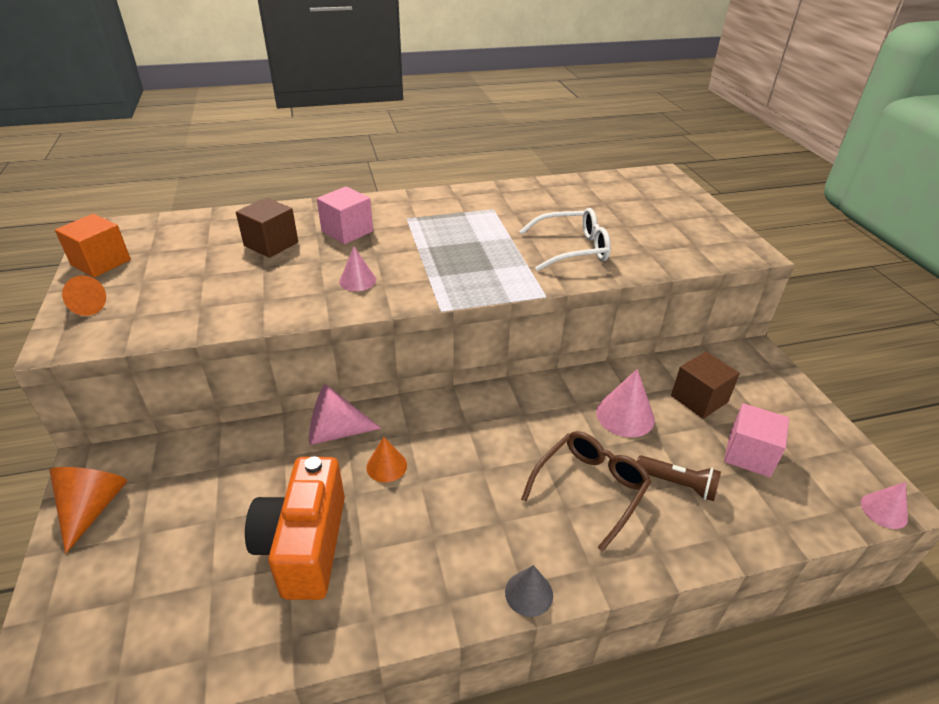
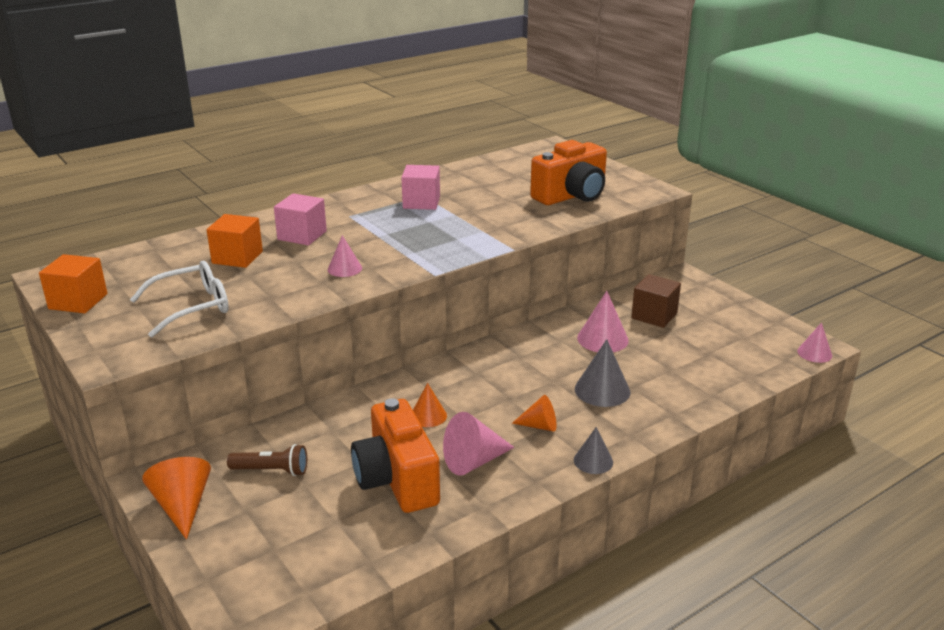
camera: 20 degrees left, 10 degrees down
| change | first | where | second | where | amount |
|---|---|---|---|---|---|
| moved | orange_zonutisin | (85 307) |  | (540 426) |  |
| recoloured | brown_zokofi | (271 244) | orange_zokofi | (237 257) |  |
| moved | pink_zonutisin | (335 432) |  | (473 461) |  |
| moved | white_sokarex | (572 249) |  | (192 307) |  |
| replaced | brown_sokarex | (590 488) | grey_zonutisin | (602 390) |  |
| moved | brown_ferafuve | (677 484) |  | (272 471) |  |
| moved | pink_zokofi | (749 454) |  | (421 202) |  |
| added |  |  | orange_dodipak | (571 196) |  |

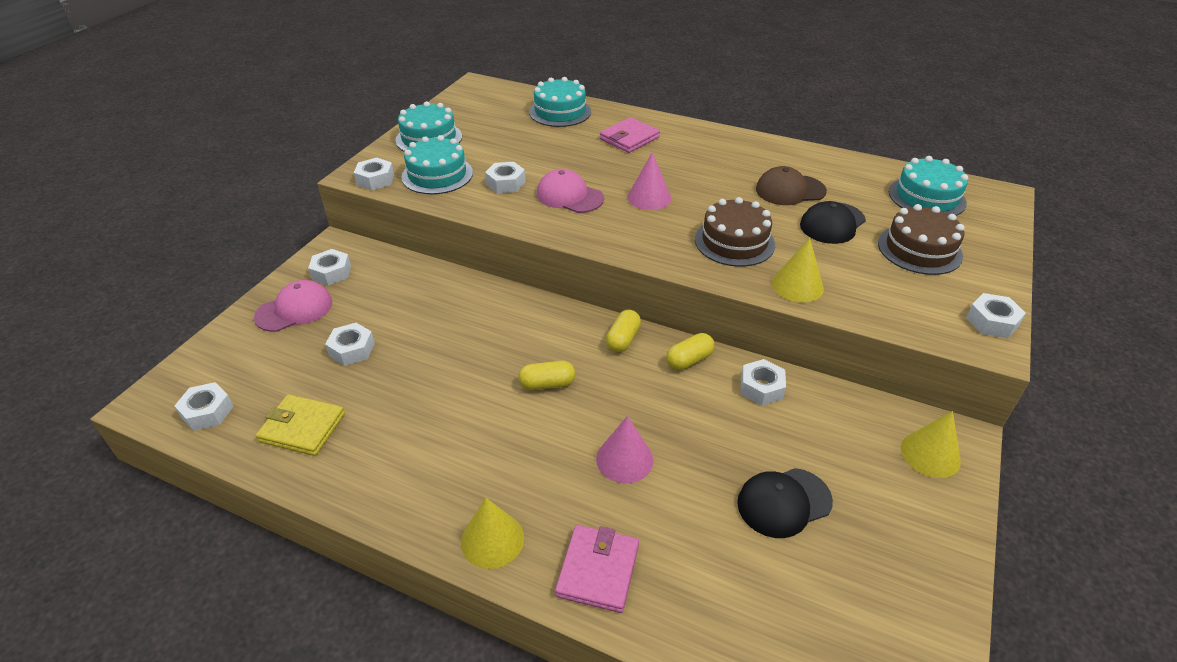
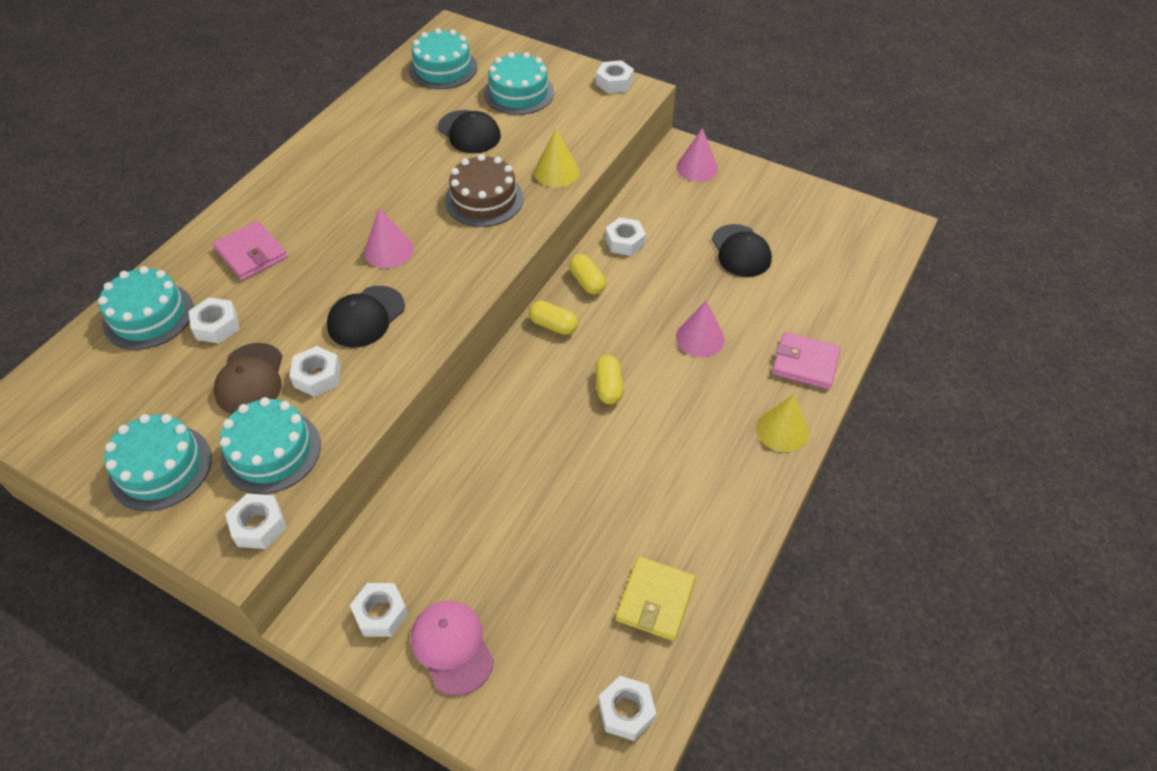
camera: 85 degrees left, 10 degrees up
| change | first | where | second | where | amount |
|---|---|---|---|---|---|
| moved | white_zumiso | (352 349) |  | (216 326) |  |
| recoloured | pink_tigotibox | (569 196) | black_tigotibox | (366 317) |  |
| moved | brown_tigotibox | (790 190) |  | (250 379) |  |
| recoloured | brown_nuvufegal | (919 249) | turquoise_nuvufegal | (519 93) |  |
| recoloured | yellow_zonutisin | (930 454) | pink_zonutisin | (697 167) |  |

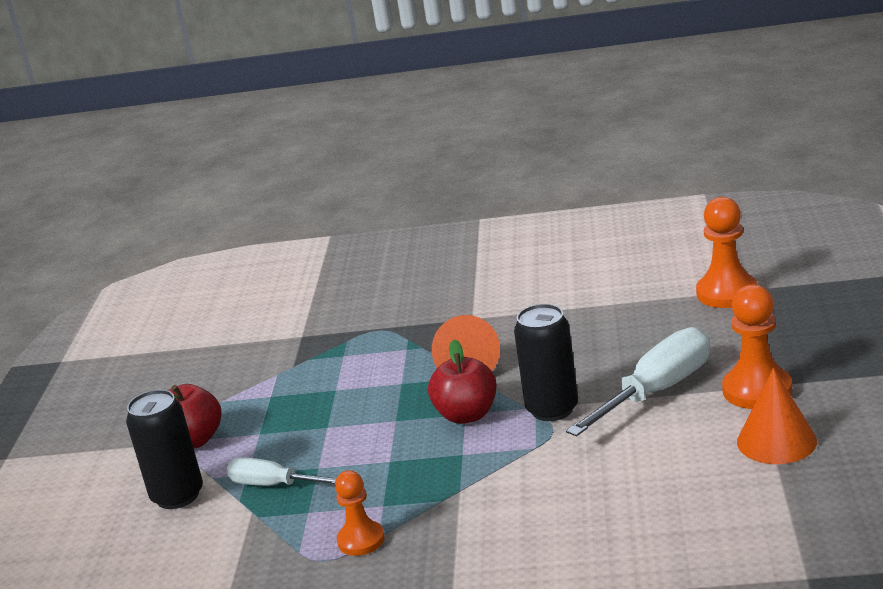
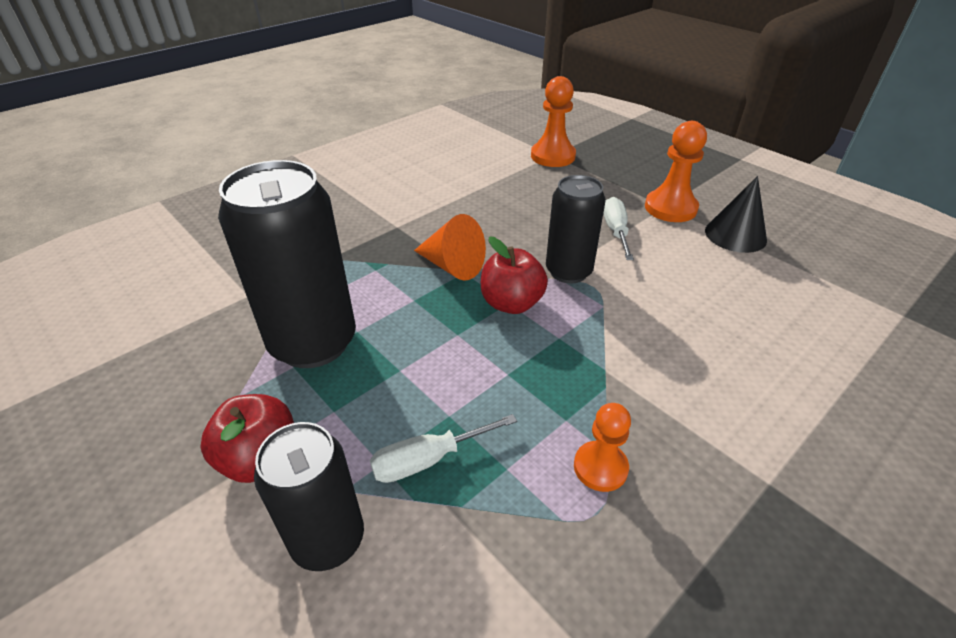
camera: 50 degrees left, 15 degrees up
| change | first | where | second | where | amount |
|---|---|---|---|---|---|
| resized | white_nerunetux | (657 391) |  | (615 231) | x0.61 |
| recoloured | orange_zonutisin | (776 441) | black_zonutisin | (735 235) |  |
| added |  |  | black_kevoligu | (313 342) |  |

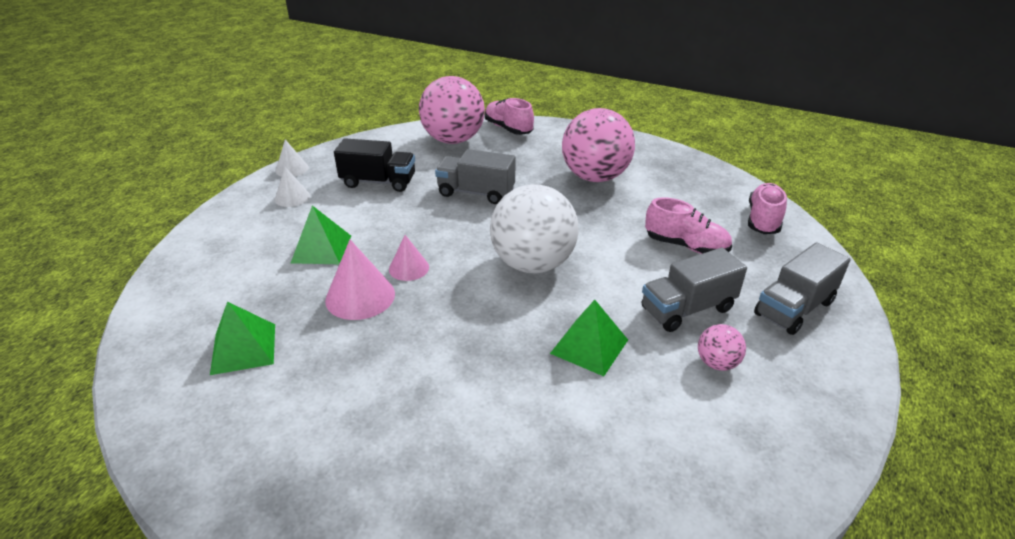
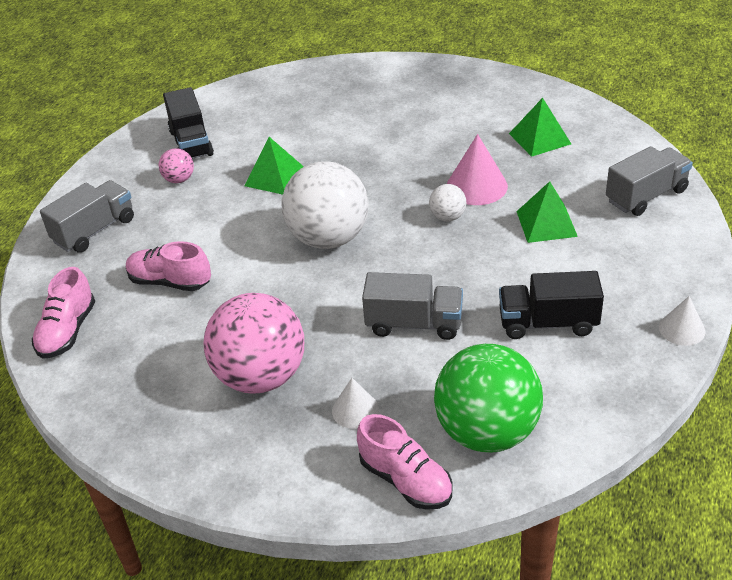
camera: 175 degrees right, 5 degrees up
| change | first | where | second | where | amount |
|---|---|---|---|---|---|
| moved | white_zonutisin | (292 197) |  | (355 410) |  |
| replaced | pink_zonutisin | (409 268) | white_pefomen | (447 217) |  |
| recoloured | pink_pefomen | (453 140) | green_pefomen | (487 432) |  |
| moved | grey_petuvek | (687 309) |  | (646 196) |  |
| added |  |  | black_petuvek | (191 143) |  |

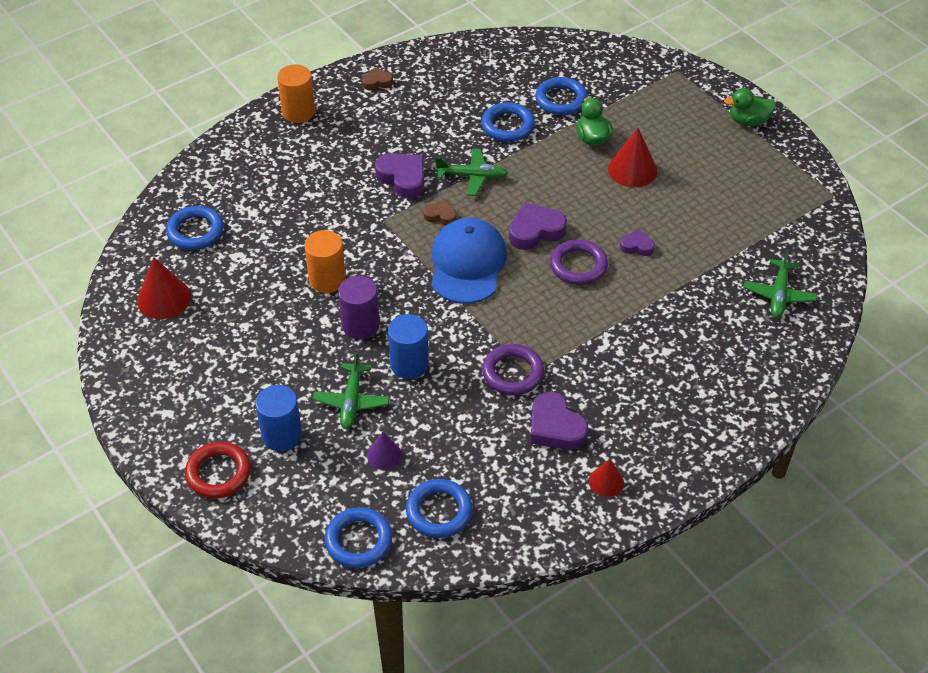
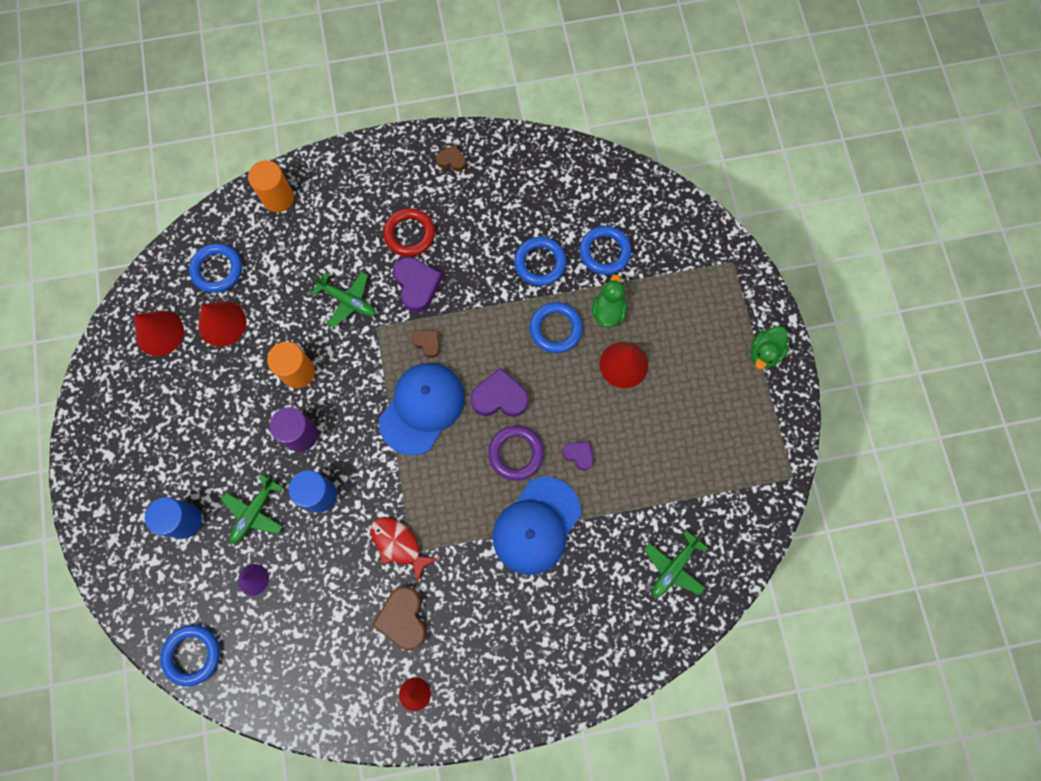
camera: 25 degrees right, 25 degrees up
| change | first | where | second | where | amount |
|---|---|---|---|---|---|
| moved | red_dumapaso | (218 473) |  | (409 234) |  |
| moved | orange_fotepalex | (298 112) |  | (278 198) |  |
| moved | blue_dumapaso | (439 511) |  | (555 329) |  |
| moved | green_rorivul | (472 176) |  | (348 301) |  |
| replaced | purple_dumapaso | (512 373) | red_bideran | (398 544) |  |
| recoloured | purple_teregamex | (555 427) | brown_teregamex | (403 618) |  |
| turned | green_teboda | (748 121) |  | (764 353) | 75 degrees counterclockwise |
| added |  |  | red_zonutisin | (222 323) |  |
| added |  |  | blue_tigotibox | (536 526) |  |

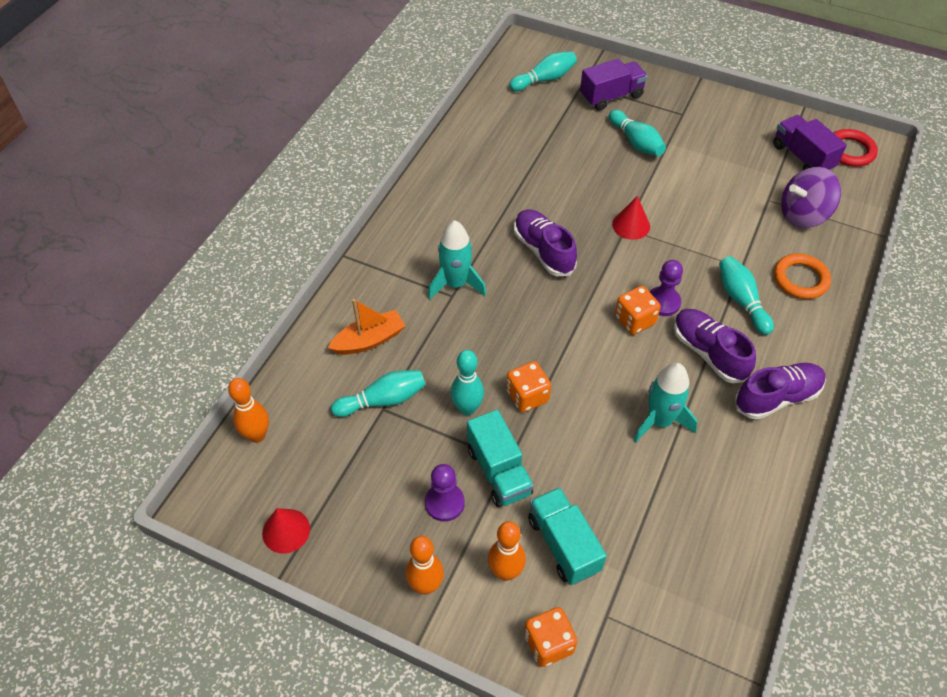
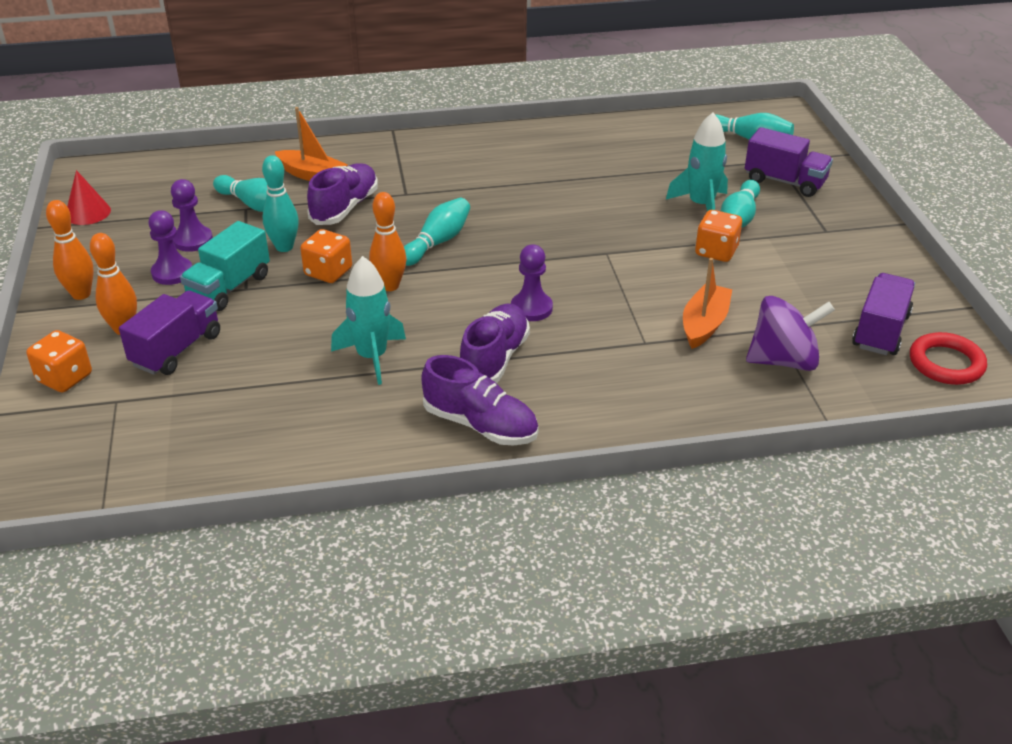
camera: 55 degrees right, 15 degrees down
| change | first | where | second | where | amount |
|---|---|---|---|---|---|
| moved | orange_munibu | (257 435) |  | (390 286) |  |
| moved | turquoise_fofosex | (456 284) |  | (701 205) |  |
| moved | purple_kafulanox | (543 251) |  | (345 208) |  |
| recoloured | turquoise_petuvek | (563 544) | purple_petuvek | (177 350) |  |
| removed | red_zonutisin | (631 225) |  |  |  |
| moved | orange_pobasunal | (634 320) |  | (716 251) |  |
| moved | turquoise_munibu | (741 300) |  | (437 242) |  |
| removed | orange_dumapaso | (800 279) |  |  |  |
| turned | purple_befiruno | (803 215) |  | (783 360) | 135 degrees clockwise |
| added |  |  | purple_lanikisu | (193 240) |  |
| added |  |  | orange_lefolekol | (704 324) |  |

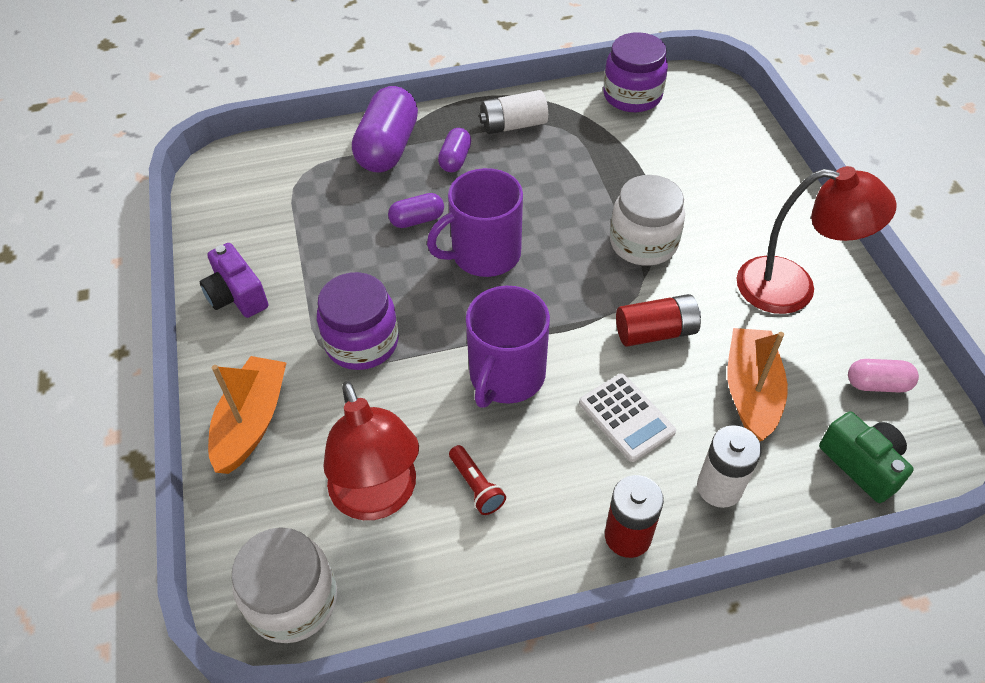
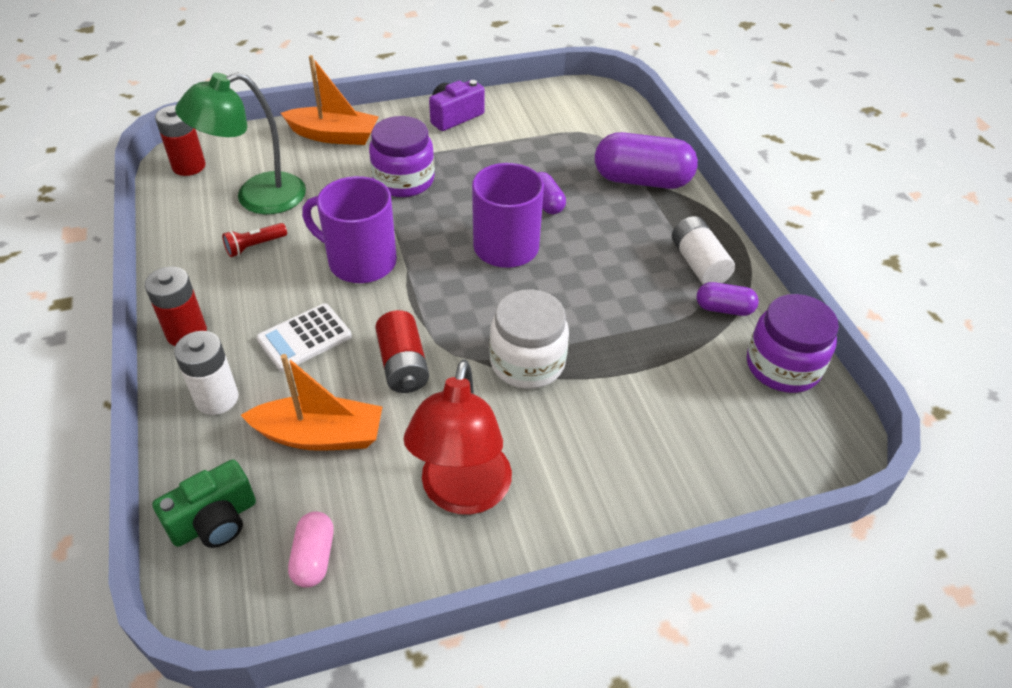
camera: 85 degrees right, 5 degrees down
| change | first | where | second | where | amount |
|---|---|---|---|---|---|
| replaced | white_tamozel | (292 600) | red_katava | (189 166) |  |
| recoloured | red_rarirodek | (378 498) | green_rarirodek | (257 198) |  |
| moved | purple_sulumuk | (455 159) |  | (724 309) |  |

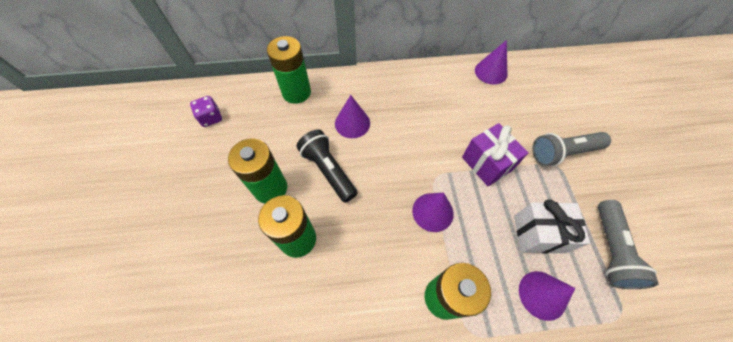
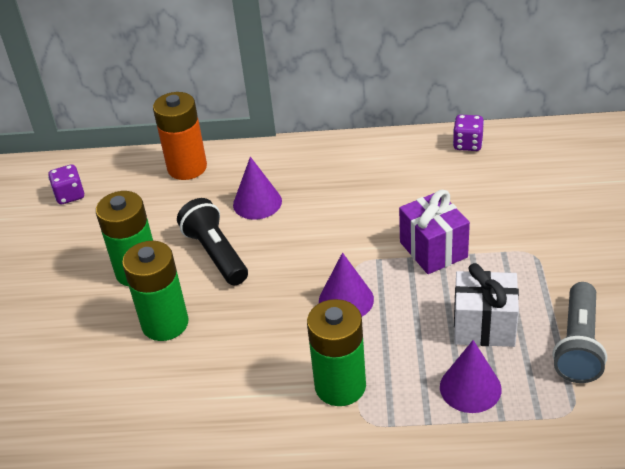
camera: 10 degrees right, 20 degrees down
| change | first | where | second | where | amount |
|---|---|---|---|---|---|
| recoloured | green_katava | (296 92) | orange_katava | (187 167) |  |
| replaced | purple_zonutisin | (491 72) | purple_pobasunal | (467 144) |  |
| removed | grey_ferafuve | (562 153) |  |  |  |

